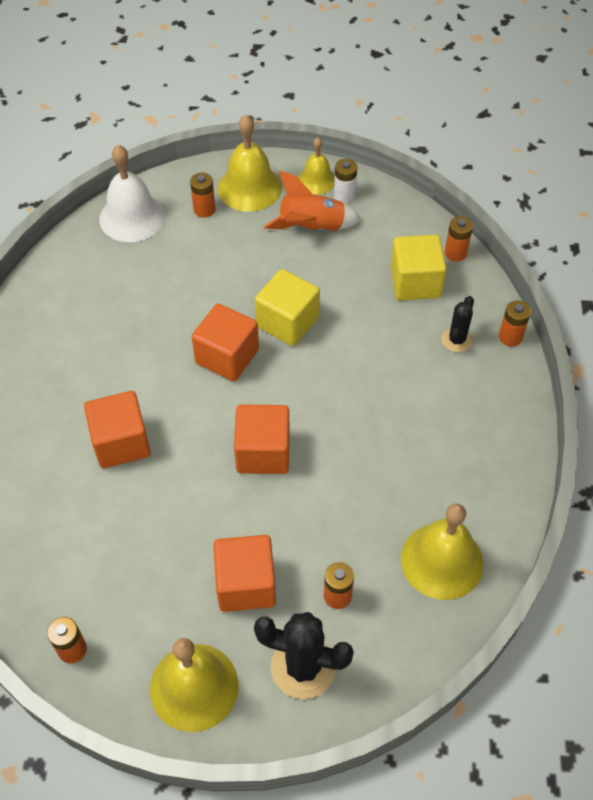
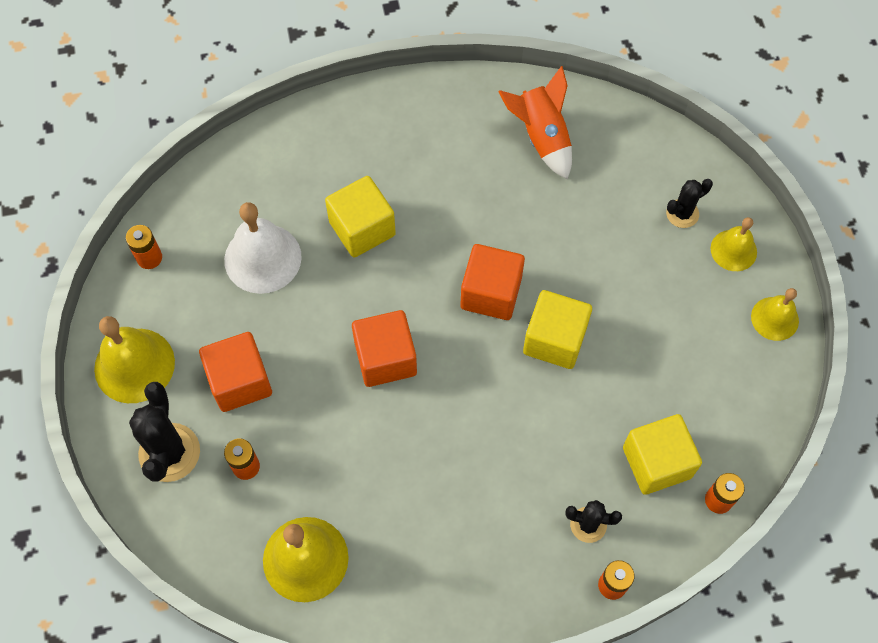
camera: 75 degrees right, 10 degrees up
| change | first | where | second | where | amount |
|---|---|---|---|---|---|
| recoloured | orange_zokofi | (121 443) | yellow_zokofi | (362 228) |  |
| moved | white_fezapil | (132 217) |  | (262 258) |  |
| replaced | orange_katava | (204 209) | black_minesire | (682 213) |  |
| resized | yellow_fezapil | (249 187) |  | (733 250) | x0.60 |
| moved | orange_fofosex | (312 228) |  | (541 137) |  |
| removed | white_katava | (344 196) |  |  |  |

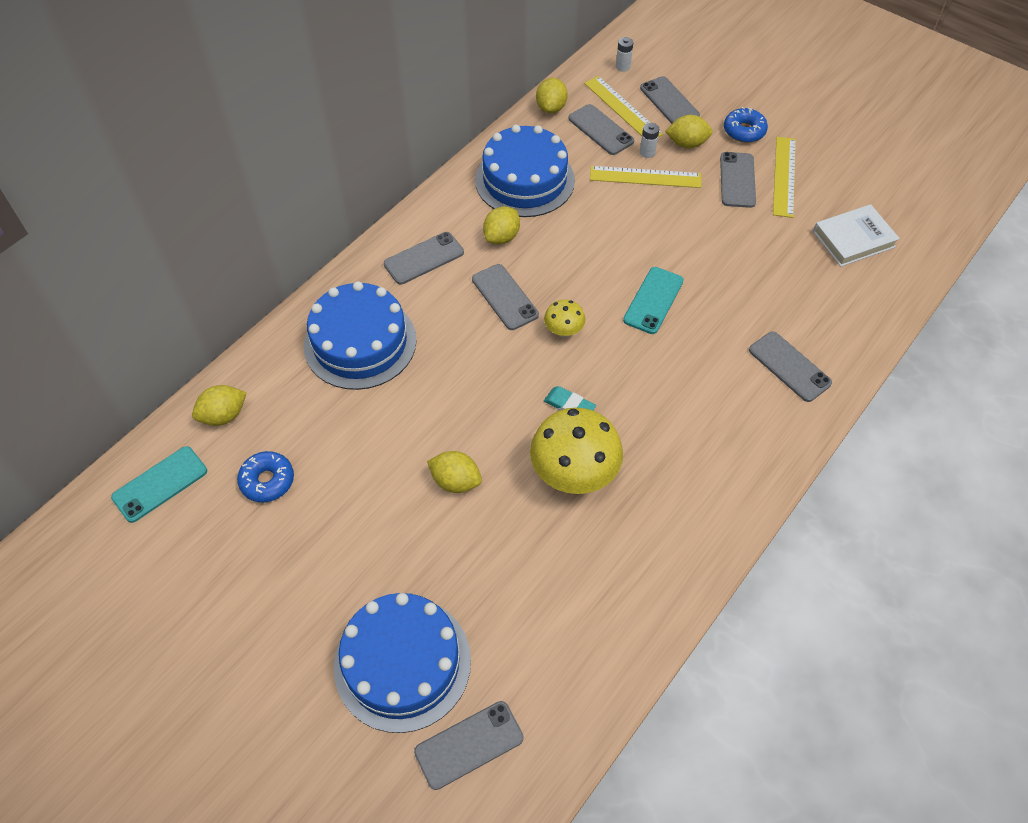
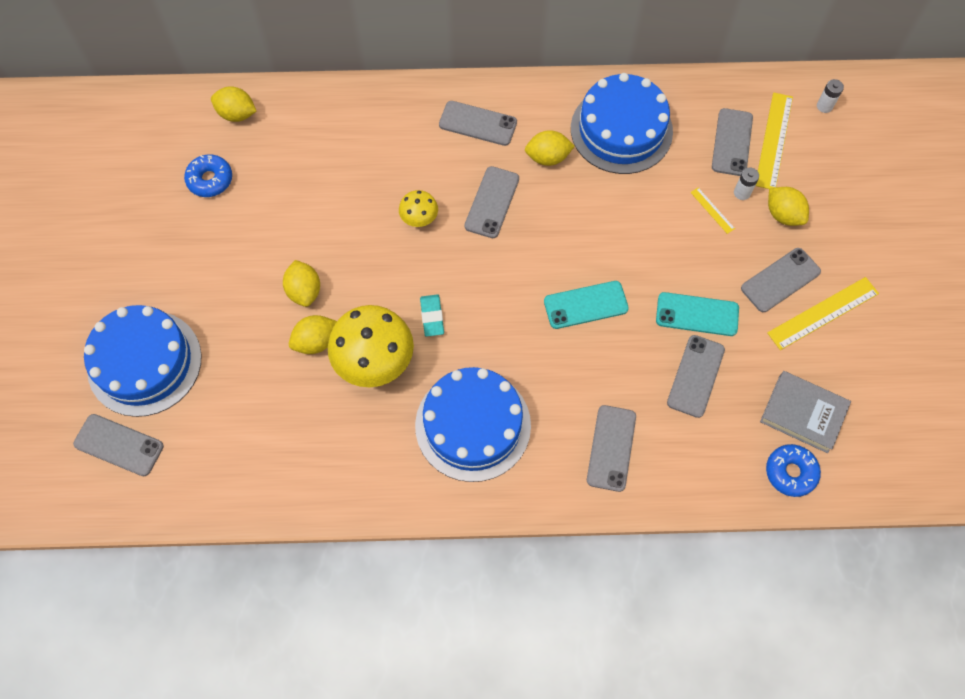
camera: 50 degrees right, 10 degrees up
| change | first | where | second | where | amount |
|---|---|---|---|---|---|
| moved | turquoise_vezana | (160 484) |  | (697 314) |  |
| moved | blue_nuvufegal | (360 342) |  | (473 425) |  |
| moved | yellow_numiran | (551 108) |  | (316 341) |  |
| moved | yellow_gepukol | (563 331) |  | (419 219) |  |
| resized | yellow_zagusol | (645 177) |  | (712 210) | x0.49 |
| moved | grey_vezana | (669 102) |  | (695 376) |  |
| moved | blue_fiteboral | (744 131) |  | (790 472) |  |
| recoloured | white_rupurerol | (853 239) | grey_rupurerol | (803 413) |  |

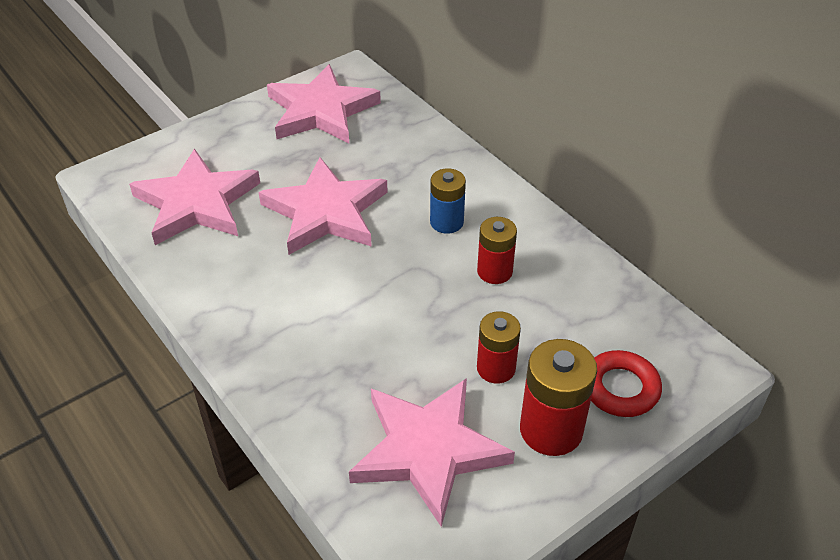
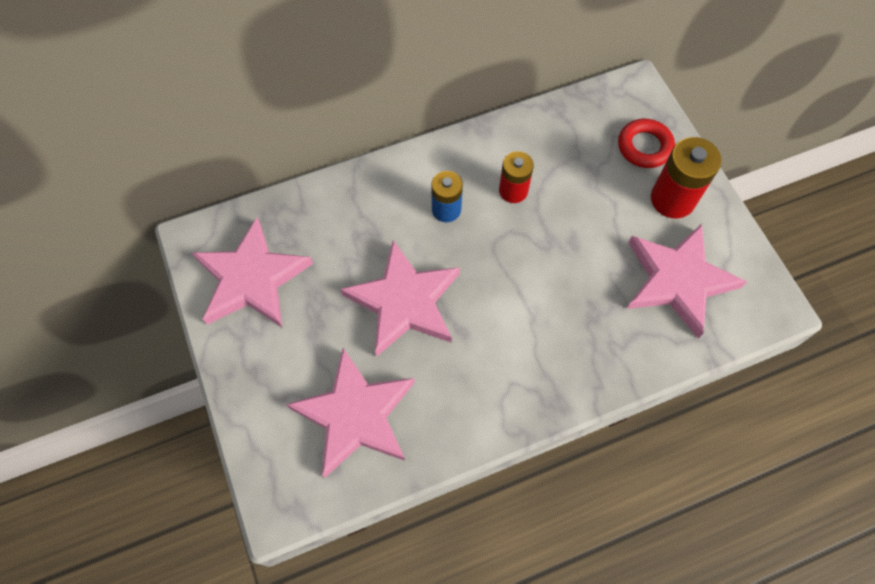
camera: 75 degrees left, 20 degrees up
| change | first | where | second | where | amount |
|---|---|---|---|---|---|
| removed | red_katava | (496 368) |  |  |  |

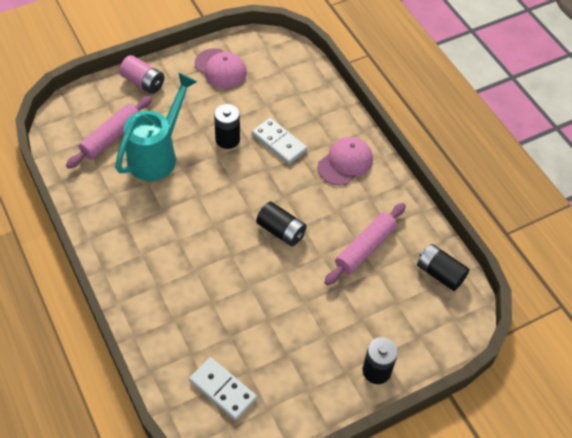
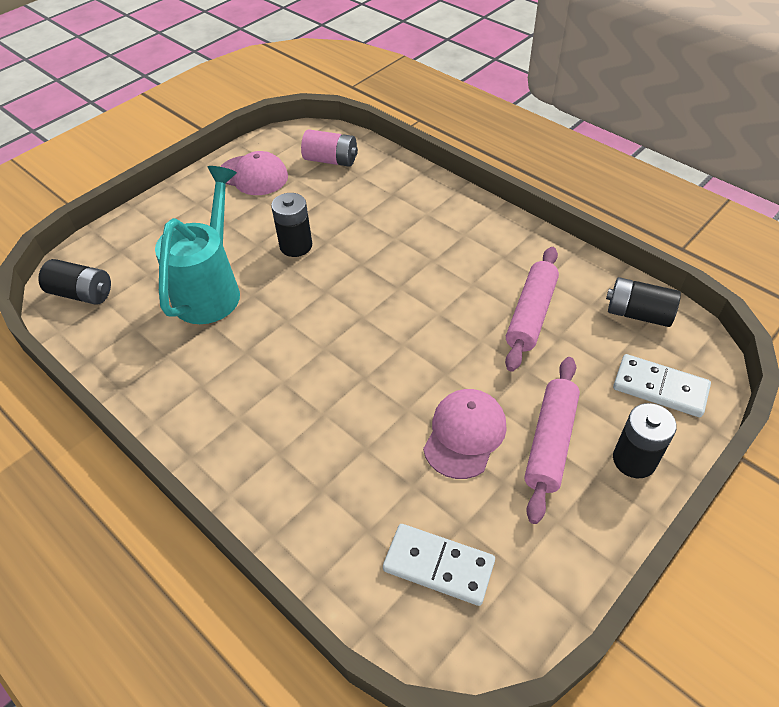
camera: 15 degrees left, 5 degrees down
| change | first | where | second | where | amount |
|---|---|---|---|---|---|
| moved | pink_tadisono | (111 137) |  | (550 442) |  |
| moved | pink_katava | (143 82) |  | (331 160) |  |
| moved | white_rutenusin | (279 142) |  | (660 388) |  |
| moved | black_katava | (281 231) |  | (82 293) |  |
| moved | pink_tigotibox | (345 163) |  | (464 434) |  |

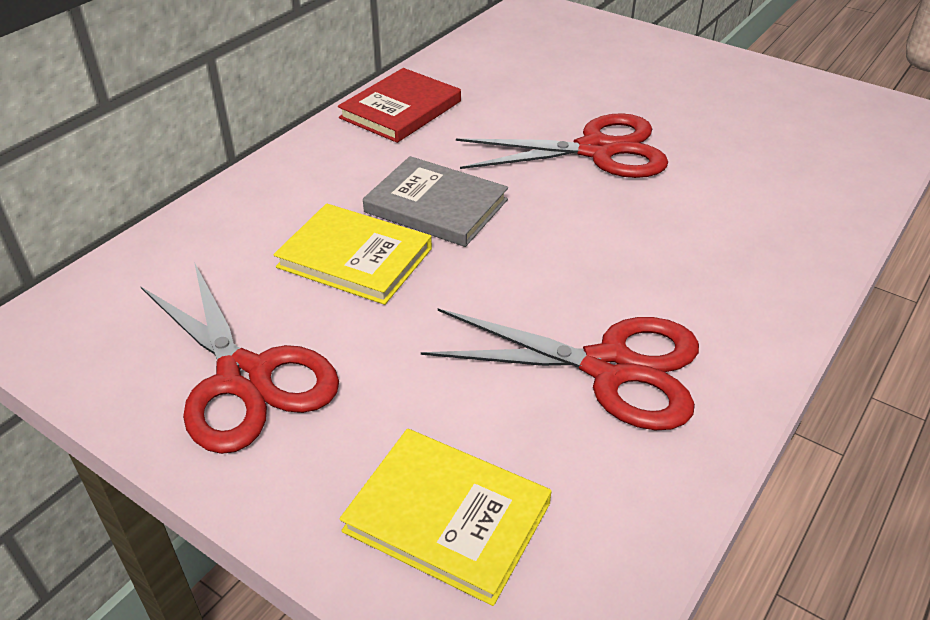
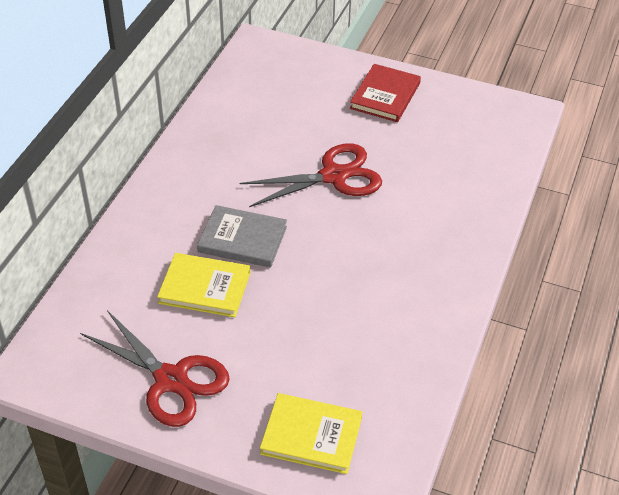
camera: 15 degrees left, 5 degrees up
| change | first | where | second | where | amount |
|---|---|---|---|---|---|
| moved | red_rupurerol | (401 110) |  | (385 96) |  |
| removed | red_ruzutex | (609 367) |  |  |  |

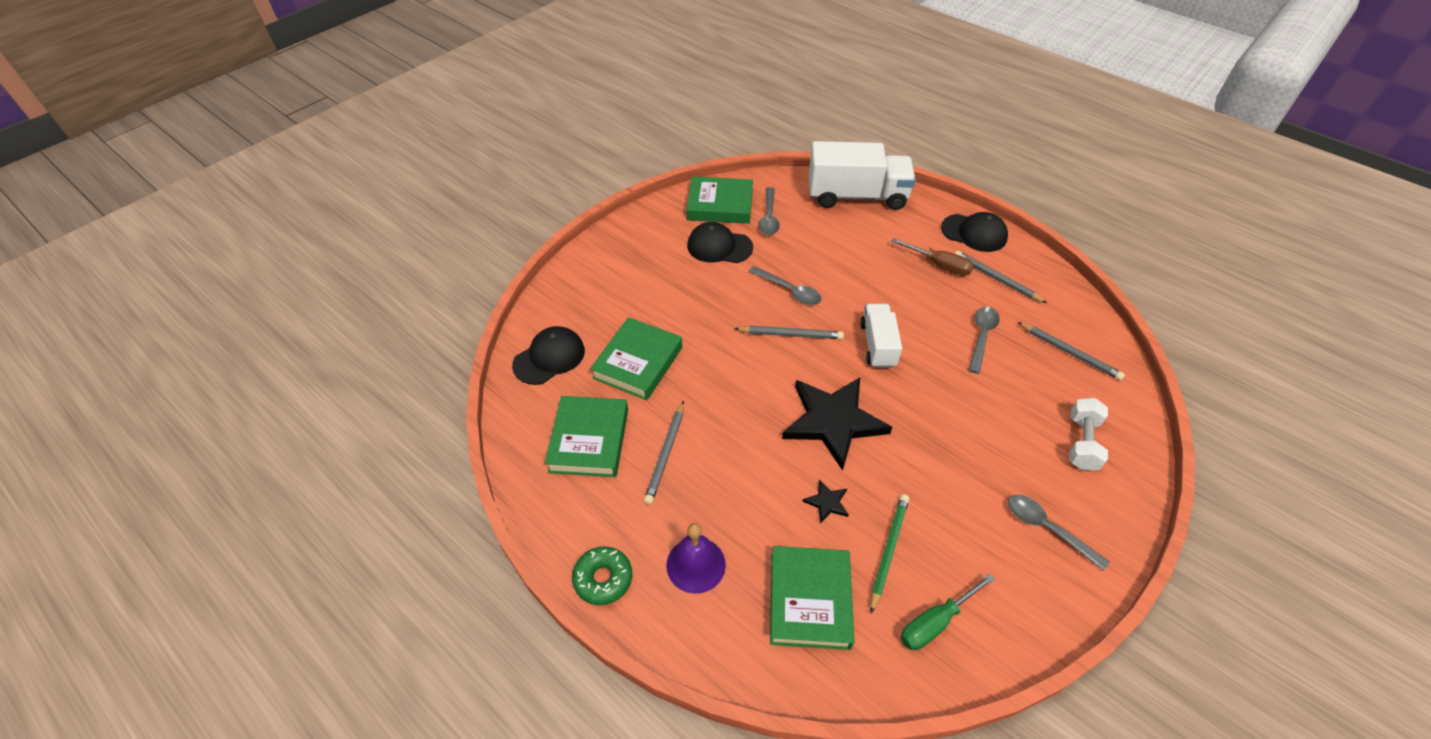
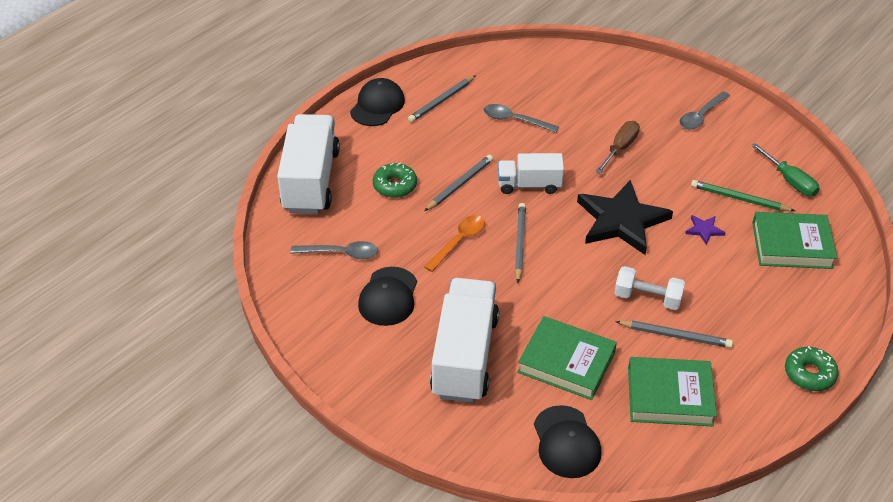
camera: 90 degrees left, 5 degrees down
| change | first | where | second | where | amount |
|---|---|---|---|---|---|
| turned | black_tigotibox | (549 358) |  | (566 442) | 150 degrees counterclockwise |
| removed | purple_fezapil | (696 564) |  |  |  |
| removed | green_rupurerol | (720 205) |  |  |  |
| recoloured | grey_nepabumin | (789 291) | orange_nepabumin | (459 241) |  |
| recoloured | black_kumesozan | (827 502) | purple_kumesozan | (704 230) |  |
| moved | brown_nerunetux | (939 265) |  | (620 149) |  |
| moved | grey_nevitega | (1069 353) |  | (460 185) |  |
| moved | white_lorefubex | (1082 443) |  | (647 298) |  |
| added |  |  | green_fiteboral | (395 186) |  |
| added |  |  | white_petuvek | (465 356) |  |

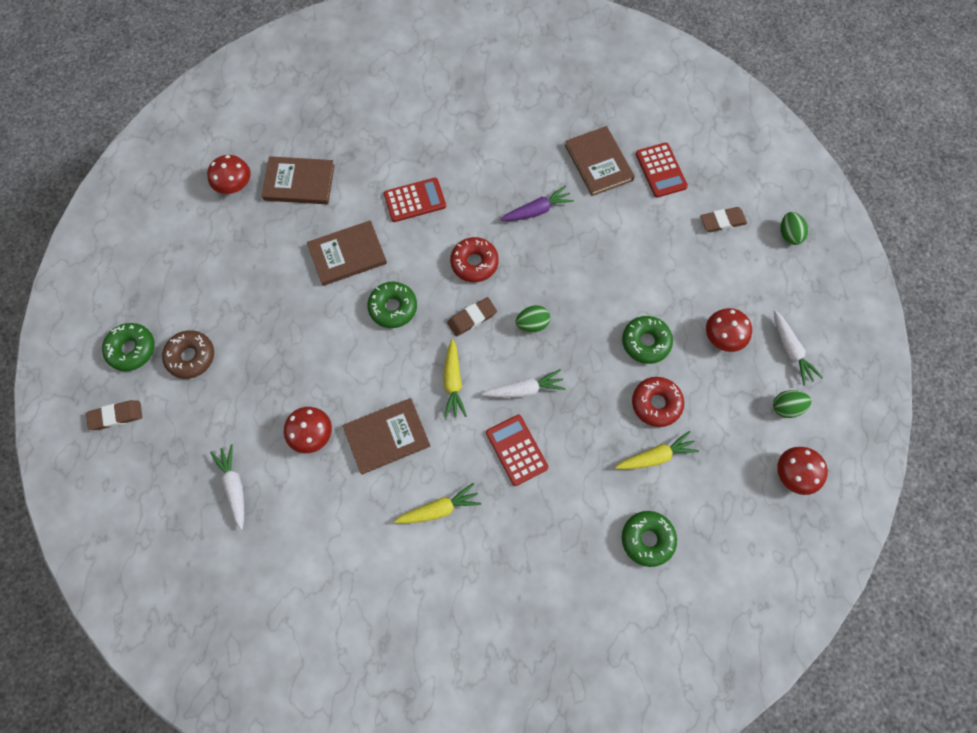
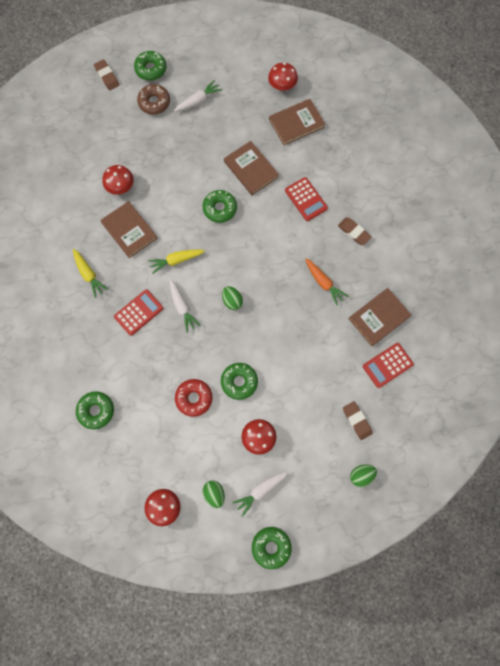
camera: 75 degrees right, 5 degrees up
| change | first | where | second | where | amount |
|---|---|---|---|---|---|
| moved | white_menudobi | (234 487) |  | (198 101) |  |
| turned | brown_rupurerol | (299 182) |  | (296 123) | 75 degrees clockwise |
| moved | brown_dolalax | (472 318) |  | (354 232) |  |
| removed | red_fiteboral | (474 263) |  |  |  |
| recoloured | purple_menudobi | (537 210) | orange_menudobi | (323 283) |  |
| removed | yellow_menudobi | (655 456) |  |  |  |
| added |  |  | green_fiteboral | (271 547) |  |

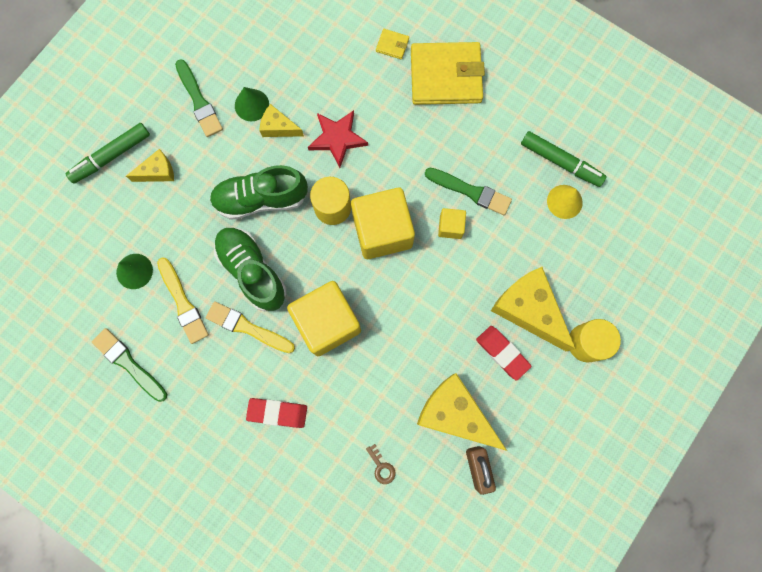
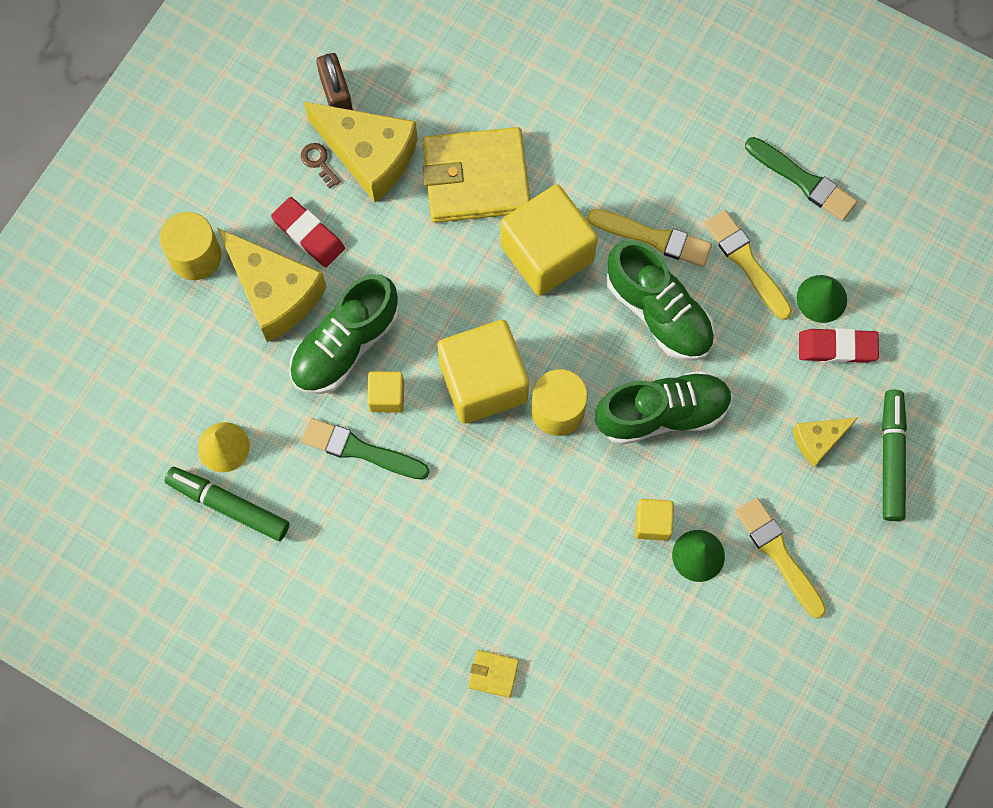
camera: 175 degrees right, 5 degrees down
| change | first | where | second | where | amount |
|---|---|---|---|---|---|
| turned | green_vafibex | (111 156) |  | (891 458) | 45 degrees counterclockwise |
| recoloured | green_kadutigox | (199 101) | yellow_kadutigox | (779 555) |  |
| moved | red_dolalax | (277 412) |  | (837 347) |  |
| replaced | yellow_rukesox | (278 127) | yellow_zokofi | (652 523) |  |
| removed | red_kumesozan | (337 138) |  |  |  |
| moved | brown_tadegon | (381 467) |  | (318 162) |  |
| moved | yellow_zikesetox | (446 76) |  | (476 178) |  |
| added |  |  | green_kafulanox | (345 345) |  |

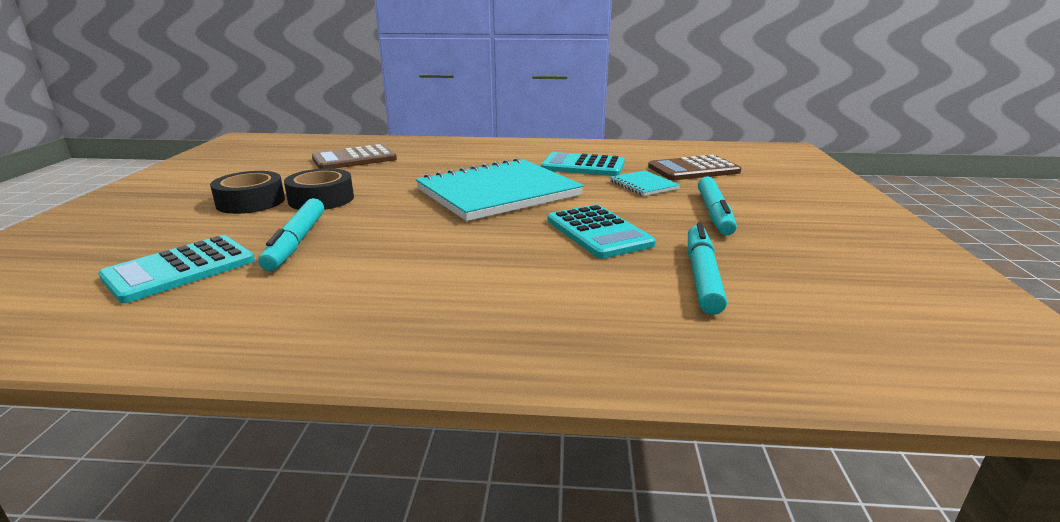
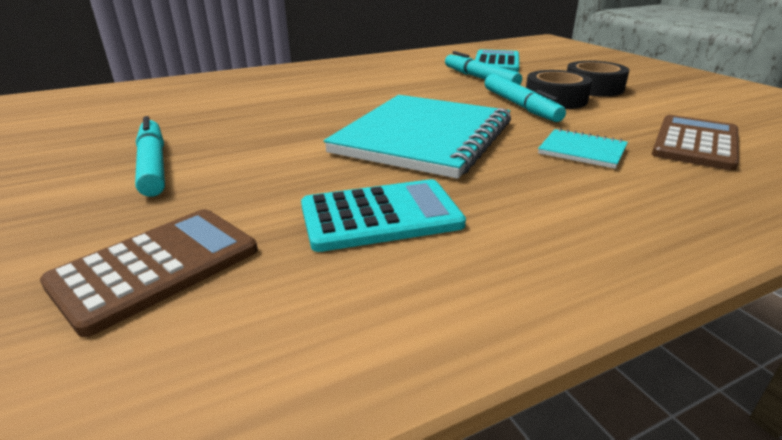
camera: 150 degrees right, 5 degrees up
| change | first | where | second | where | amount |
|---|---|---|---|---|---|
| removed | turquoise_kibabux | (598 232) |  |  |  |
| moved | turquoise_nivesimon | (643 185) |  | (582 151) |  |
| moved | turquoise_vafibex | (702 276) |  | (520 106) |  |

